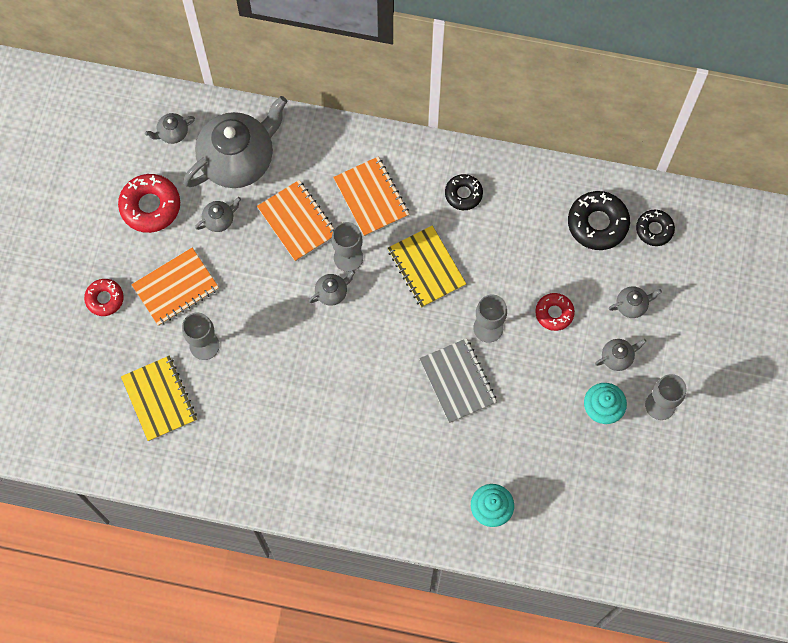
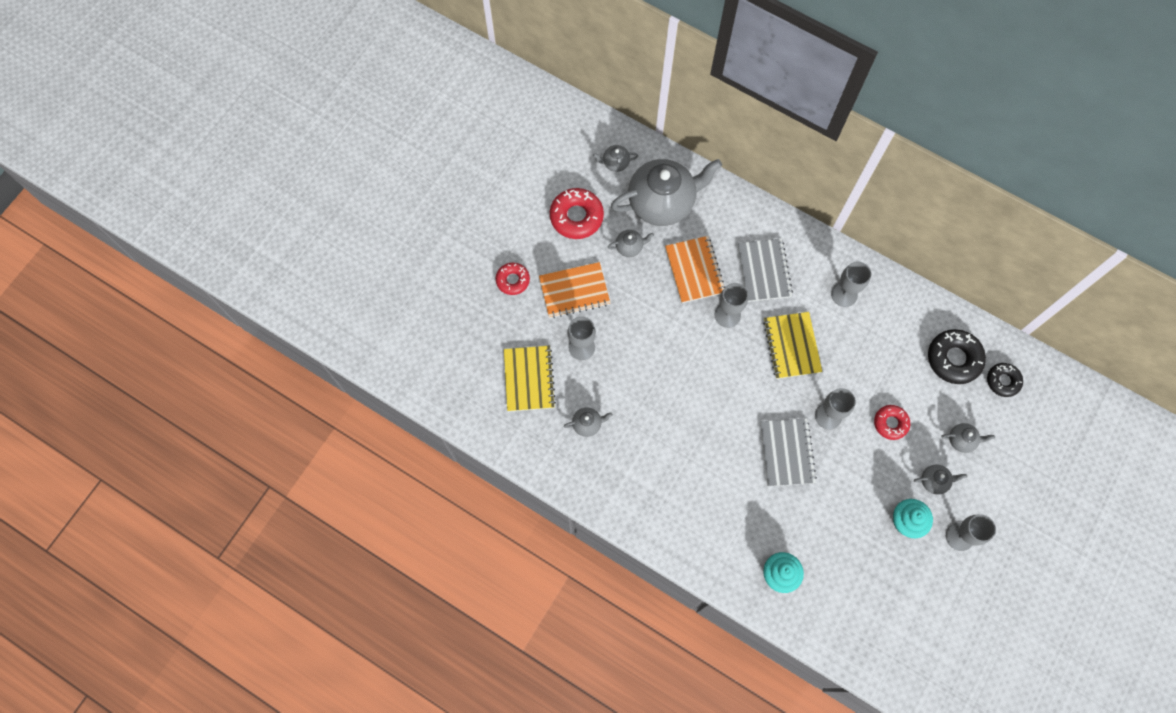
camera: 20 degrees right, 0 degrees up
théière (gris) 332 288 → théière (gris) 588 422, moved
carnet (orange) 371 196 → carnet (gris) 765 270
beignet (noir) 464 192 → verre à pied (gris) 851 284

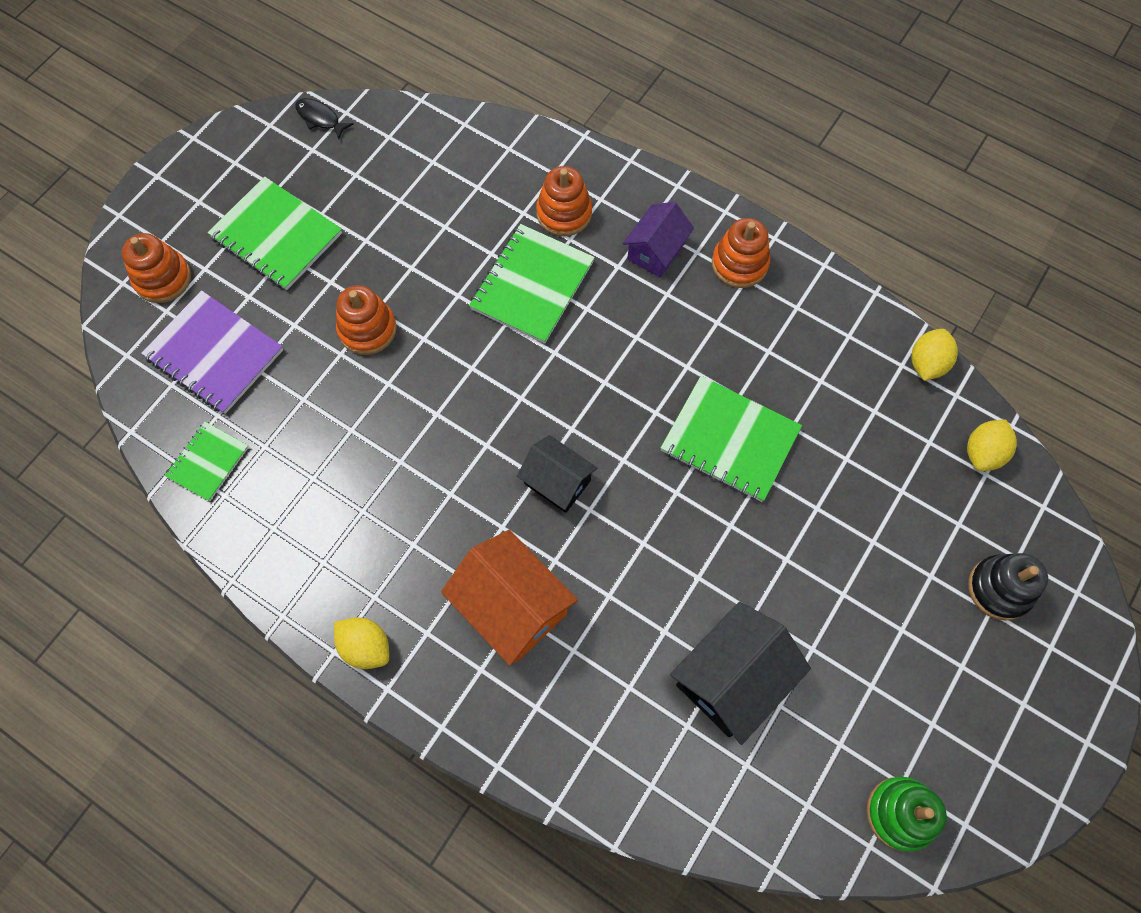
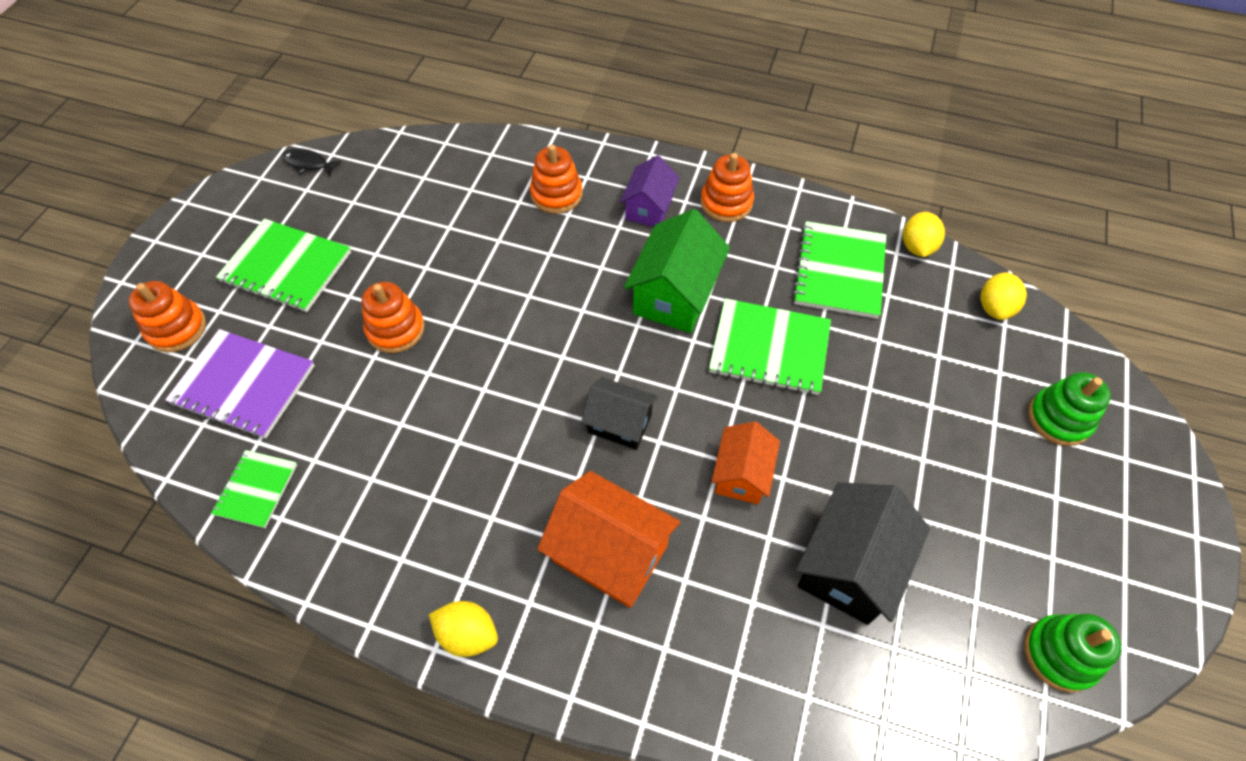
camera: 15 degrees left, 10 degrees down
- → maison (vert) 676 271
- → maison (orange) 745 462
carnet (vert) 532 284 → carnet (vert) 839 270, moved
jouet à empiler (noir) 1008 586 → jouet à empiler (vert) 1069 409

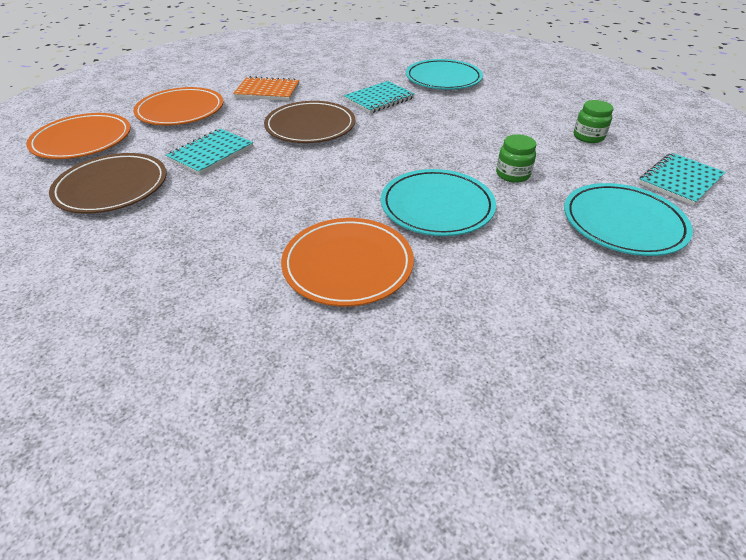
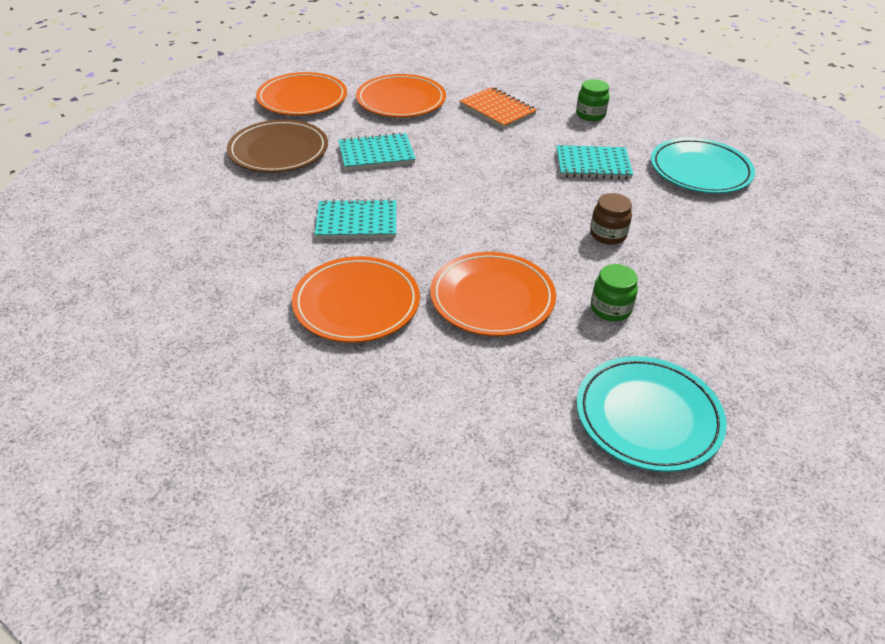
camera: 40 degrees right, 0 degrees up
carnet (turquoise) 682 179 → carnet (turquoise) 355 219, moved
assiette (turquoise) 438 202 → assiette (orange) 493 294
bocal (vert) 593 121 → bocal (vert) 593 100, moved
- → bocal (marron) 611 219
assiette (marron) 309 122 → -

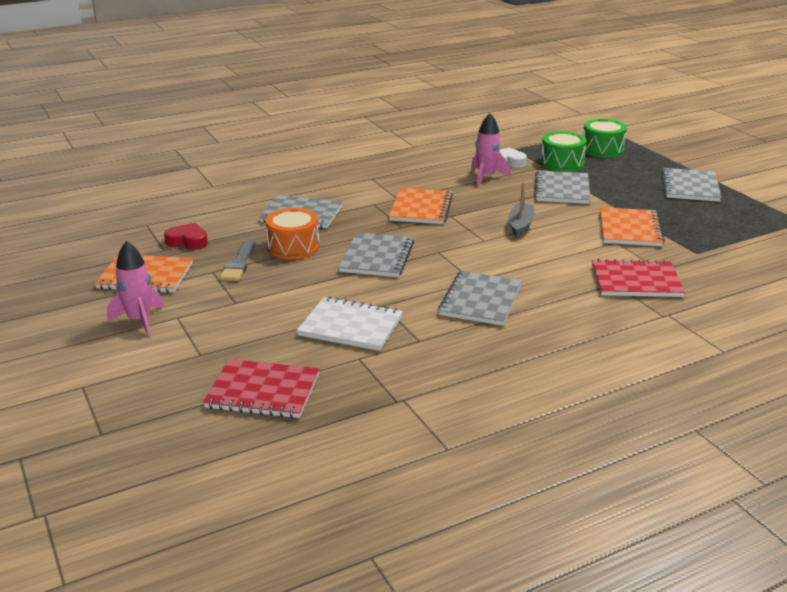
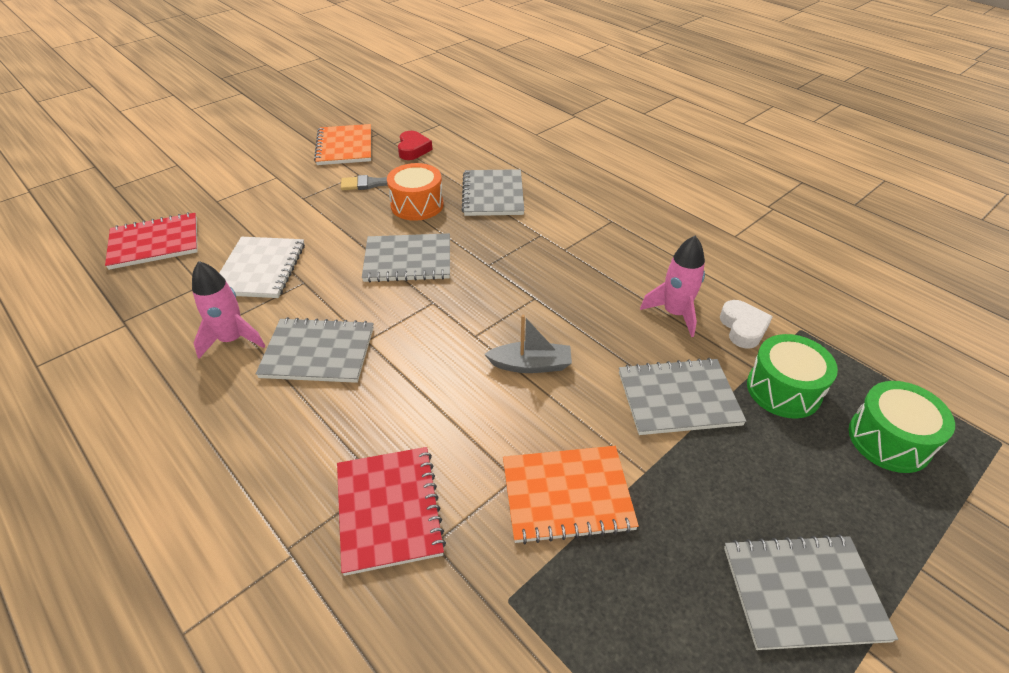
camera: 75 degrees right, 15 degrees up
carnet (rouge) 261 388 → carnet (rouge) 151 241, 75 degrees clockwise
fusée (rose) 135 288 → fusée (rose) 228 310, moved
carnet (orange) 421 206 → -

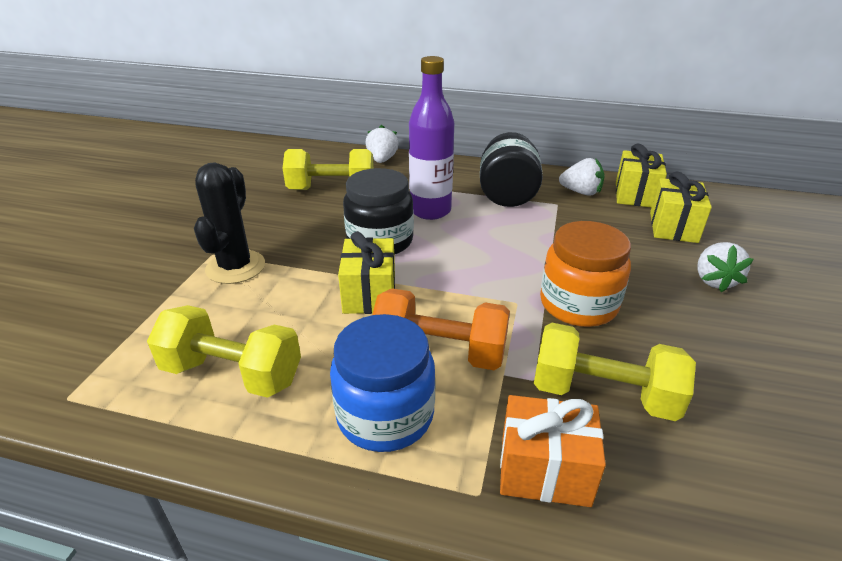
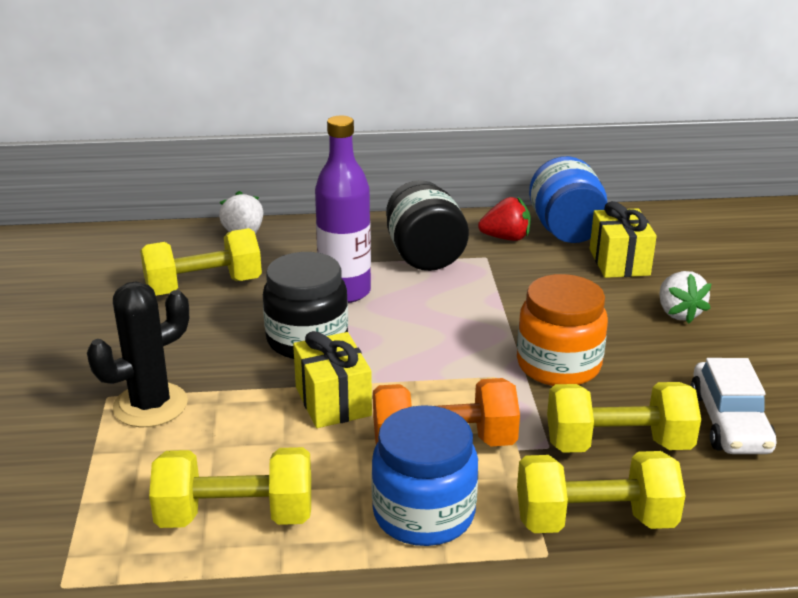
camera: 20 degrees left, 5 degrees down
cactus (noir) 229 223 → cactus (noir) 138 354, 60 degrees clockwise
fraise (blanc) 582 177 → fraise (rouge) 504 219
cadeau (orange) 553 451 → haltère (jaune) 601 492
cadeau (jaune) 641 175 → bocal (bleu) 568 199
- → voiture (blanc) 733 406

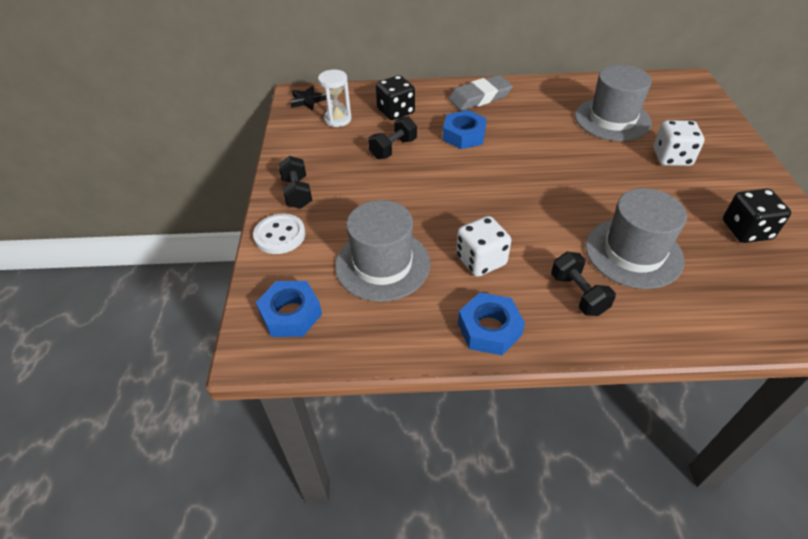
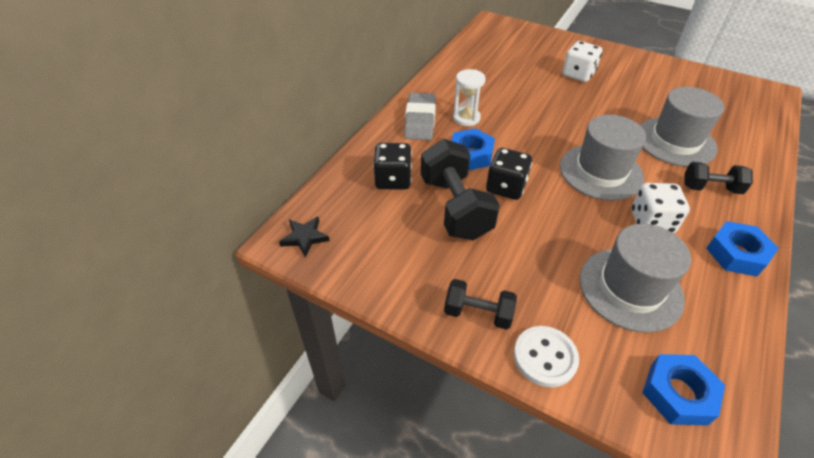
camera: 60 degrees left, 0 degrees up
haltère (noir) 392 137 → haltère (noir) 460 190, x1.77
sablier (blanc) 335 98 → sablier (blanc) 469 97, moved
dé (noir) 757 216 → dé (noir) 509 174, moved
chapeau (gris) 613 103 → chapeau (gris) 603 158, moved

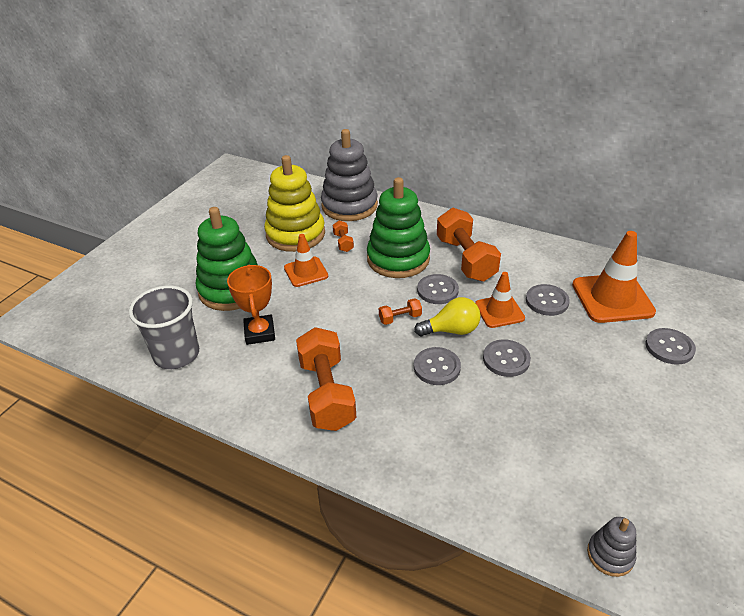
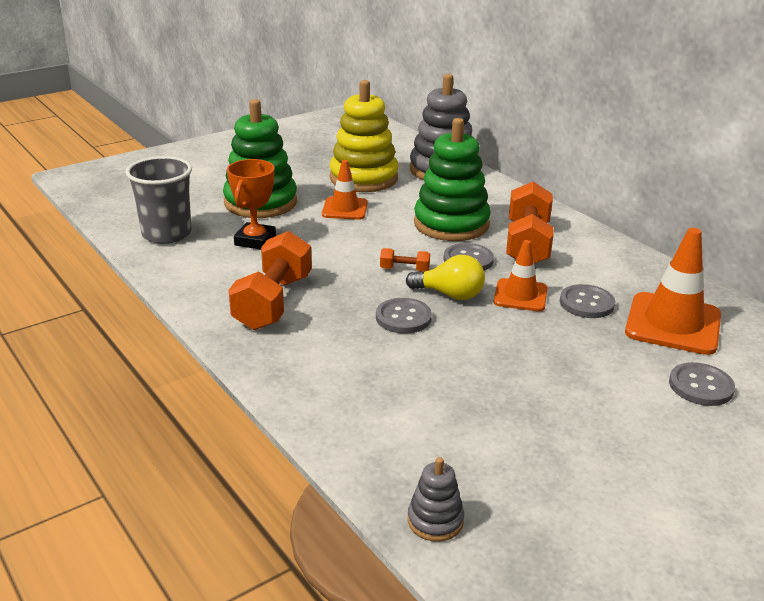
camera: 25 degrees right, 10 degrees down
haltère (orange) 343 236 → -
bouton (gris) 507 358 → -

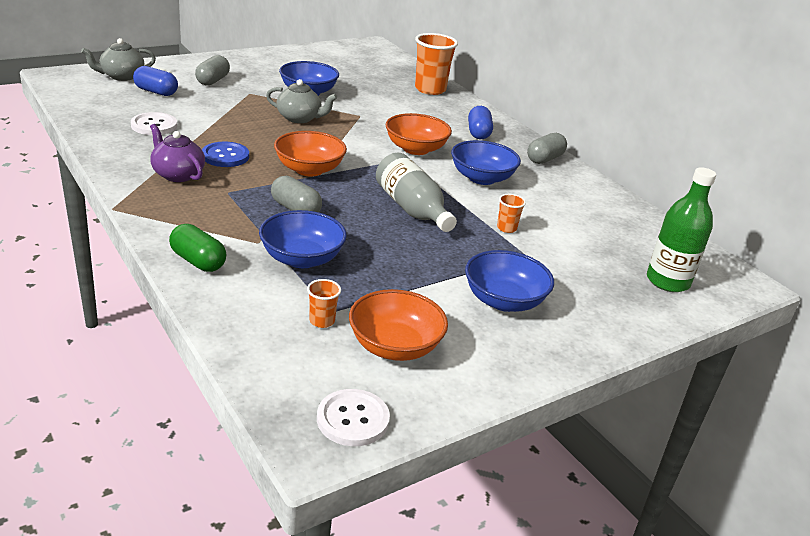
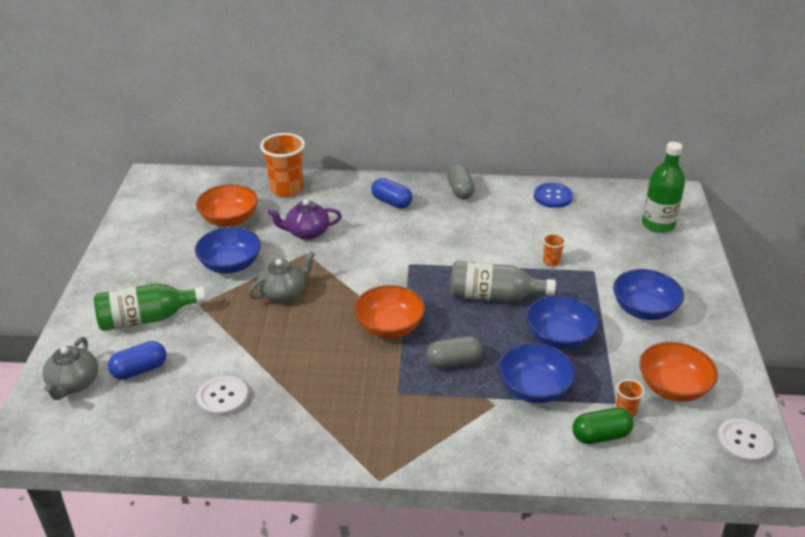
camera: 50 degrees left, 5 degrees up
gélule (gris) 212 70 → bouteille (vert) 150 307
bol (orange) 418 134 → bol (orange) 227 205, moved
théière (violet) 177 153 → théière (violet) 305 219, moved
bol (bleu) 486 162 → bol (bleu) 562 322, moved
bouton (bleu) 225 154 → bouton (bleu) 553 195, moved
gélule (vert) 197 248 → gélule (vert) 602 426, moved

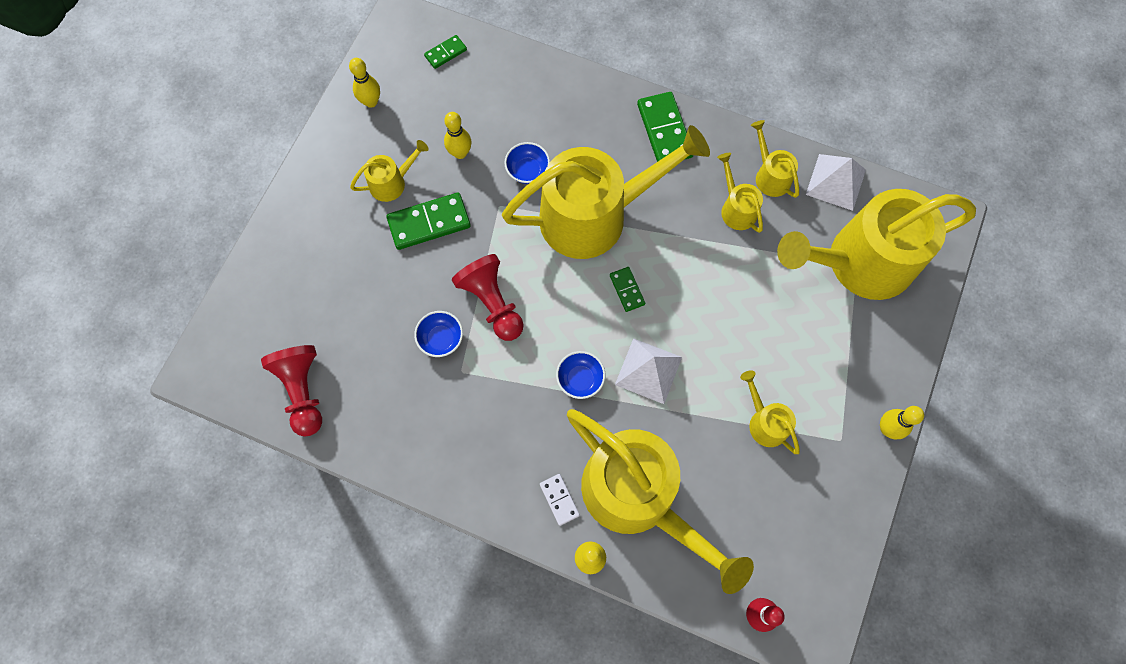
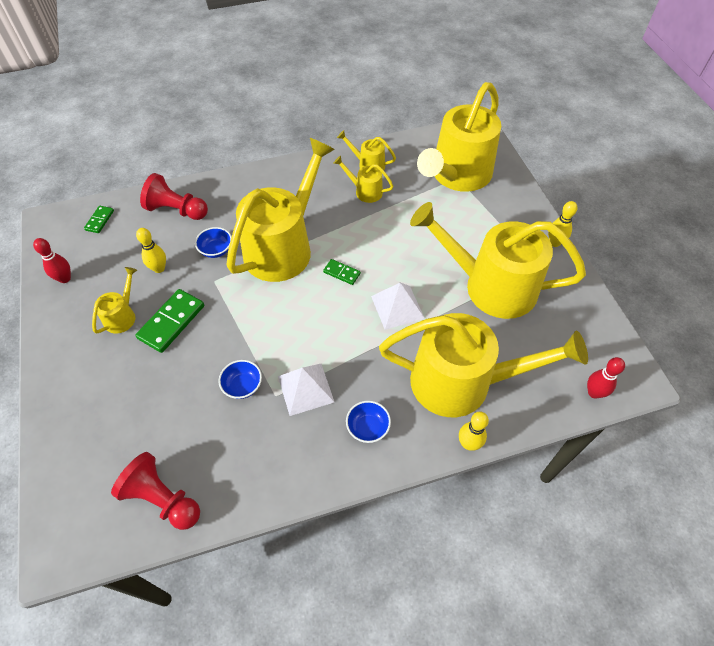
camera: 40 degrees left, 15 degrees down
quille (jaune) 364 83 → quille (rouge) 52 260
pion (rouge) 488 297 → pion (rouge) 174 196, moved
pyramide (blanc) 836 182 → pyramide (blanc) 306 390, moved
bol (bleu) 580 375 → bol (bleu) 368 422, moved
arrosoir (jaune) 770 412 → arrosoir (jaune) 498 260, x2.33
domino (blanc) 560 500 → -
domino (vert) 665 127 → -

